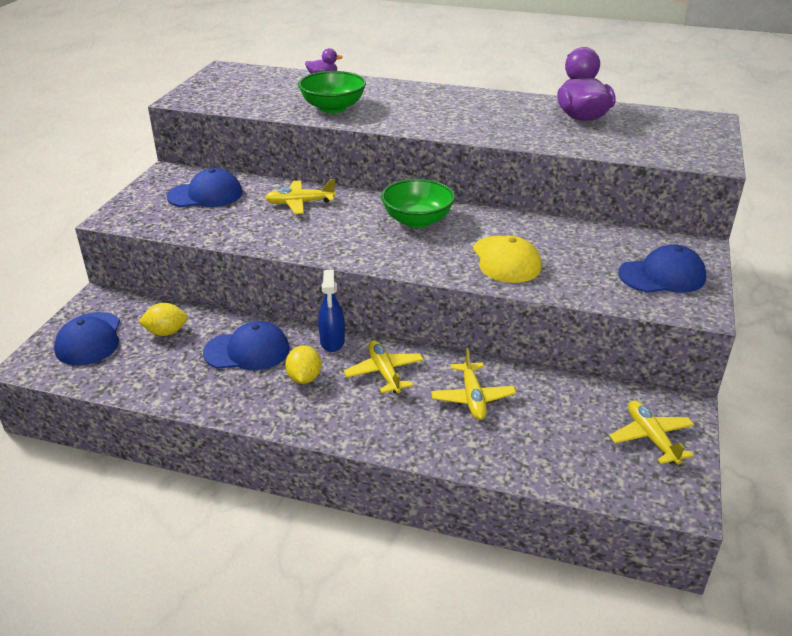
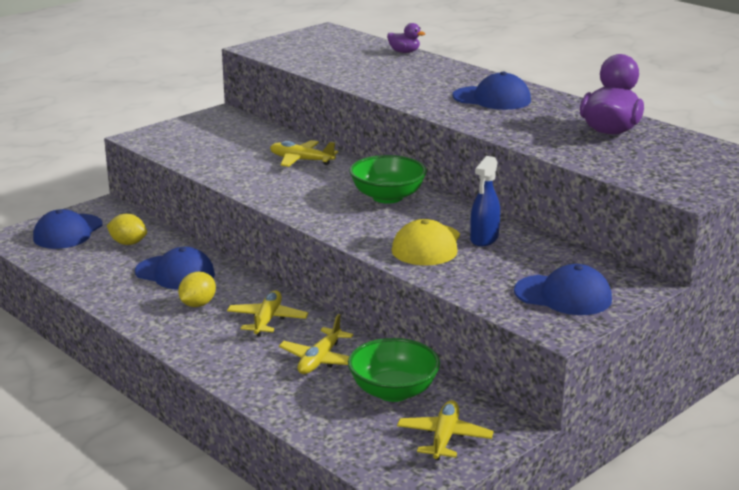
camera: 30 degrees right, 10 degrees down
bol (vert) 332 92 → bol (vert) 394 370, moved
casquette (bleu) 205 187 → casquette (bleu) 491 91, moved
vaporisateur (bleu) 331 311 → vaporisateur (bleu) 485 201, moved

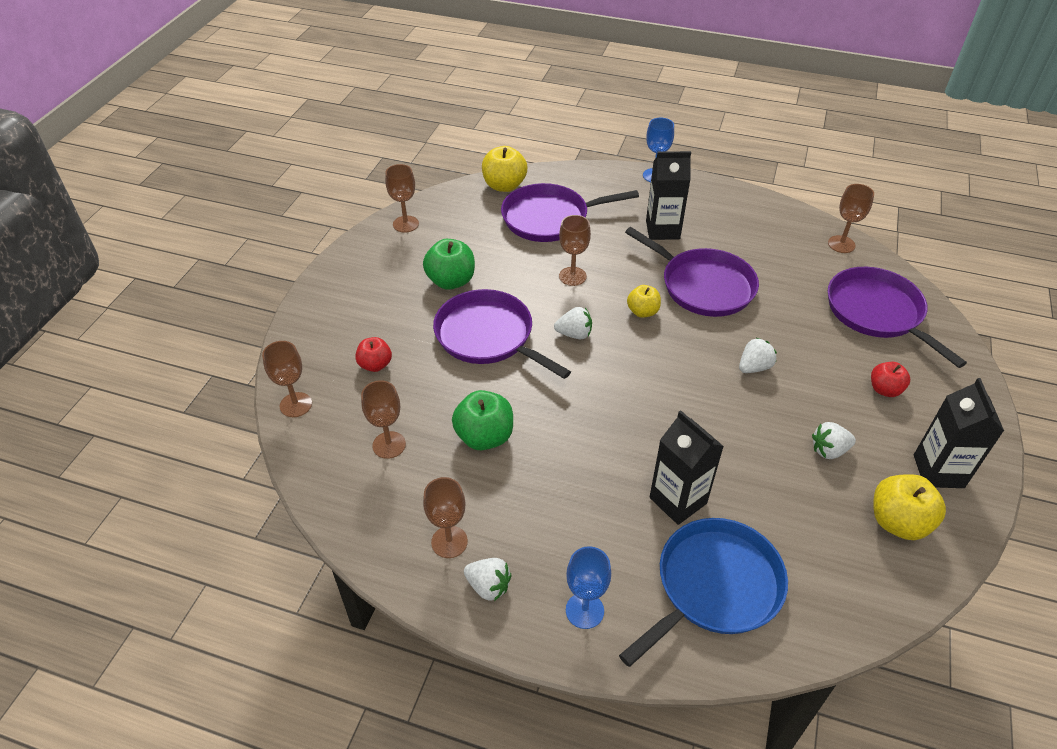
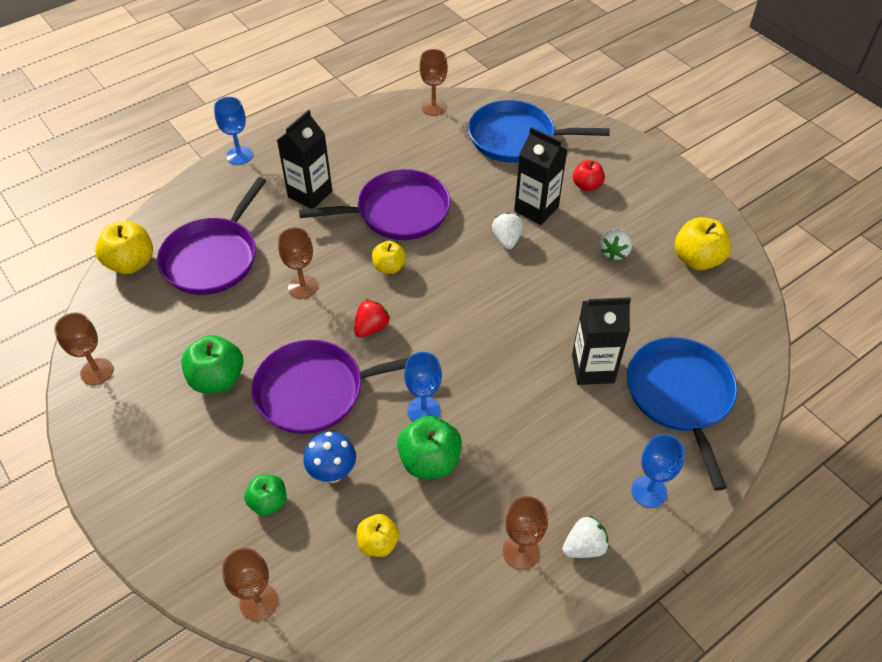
camera: 55 degrees left, 5 degrees up
pomme (rouge) 373 354 → pomme (vert) 265 495
- → champignon (bleu) 329 457
fraise (blanc) 573 323 → fraise (rouge) 372 318
verre à pied (marron) 383 419 → pomme (jaune) 378 535
- → verre à pied (bleu) 423 387
poêle (violet) 897 317 → poêle (bleu) 539 131
brique de lait (noir) 959 433 → brique de lait (noir) 540 176, moved

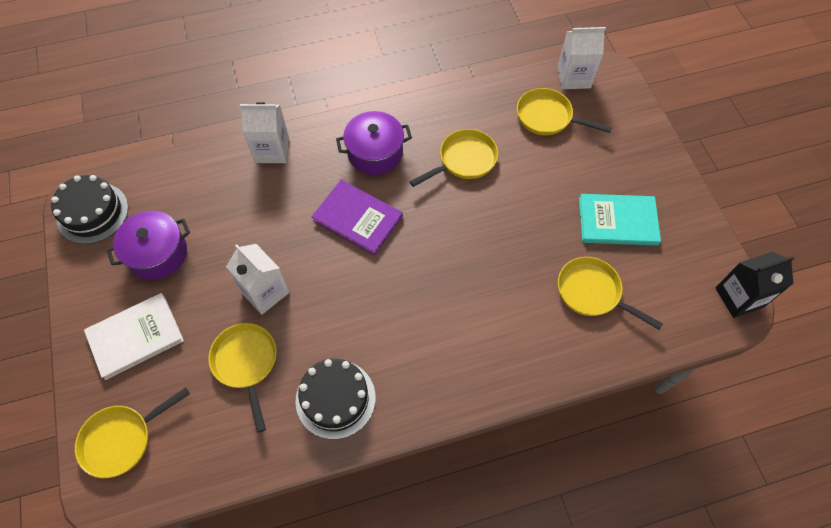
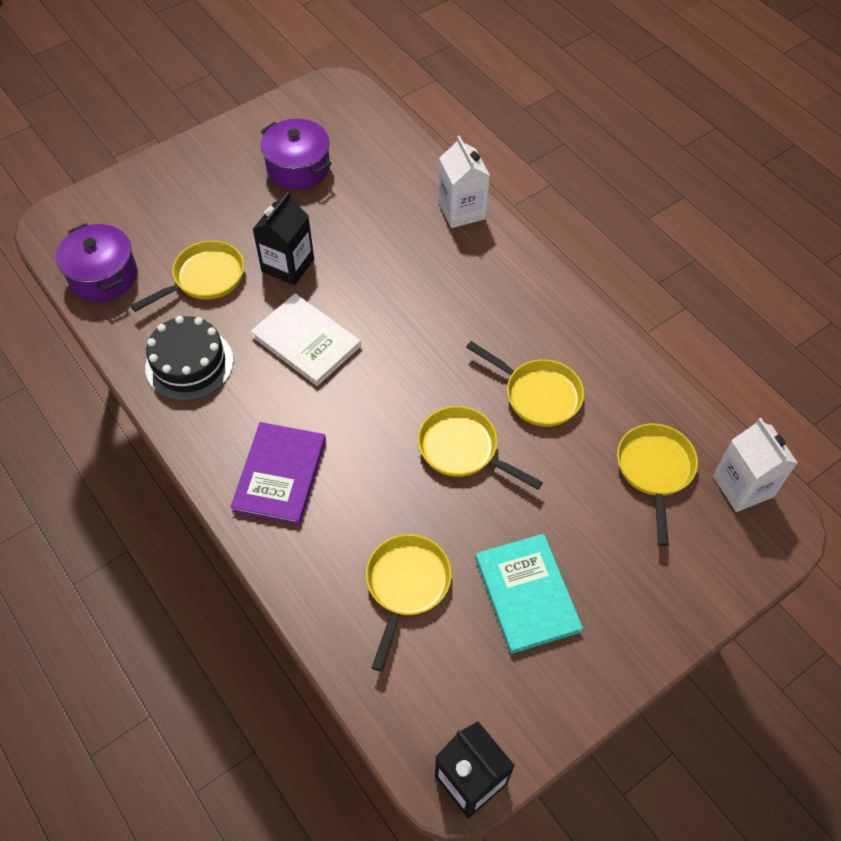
camera: 70 degrees right, 5 degrees down
marmite (violet) 374 143 → marmite (violet) 96 262, moved
livre (violet) 357 217 → livre (violet) 278 473, moved
livre (blanc) 134 336 → livre (blanc) 306 340, moved
brique de lait (blanc) 257 279 → brique de lait (noir) 283 238
poêle (jaune) 132 432 → poêle (jaune) 480 448, moved
gâteau (noir) 89 209 → -

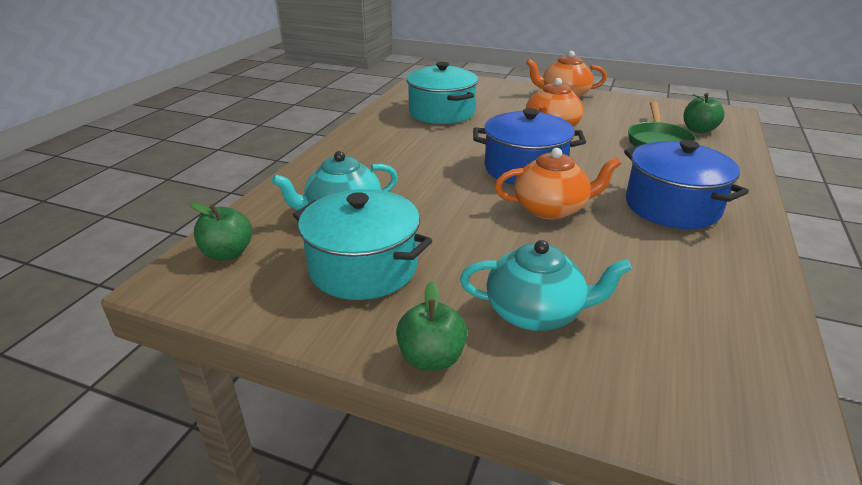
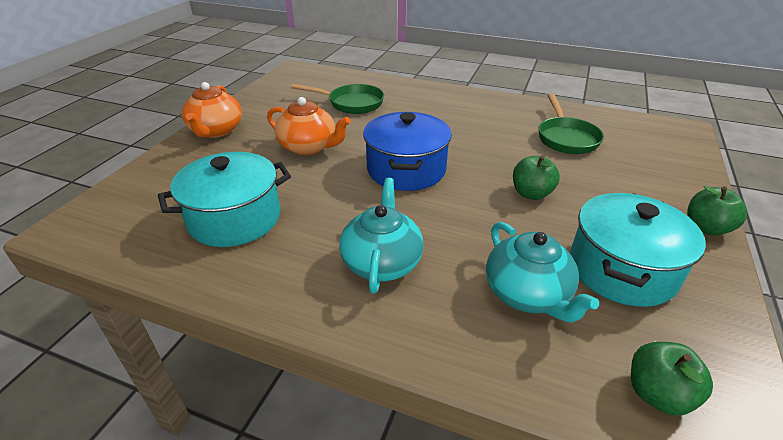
camera: 90 degrees left, 5 degrees up
théière (turquoise) 546 285 → théière (turquoise) 381 236, moved
pomme (vert) 704 113 → pomme (vert) 536 177, moved
- → poêle (vert) 571 124
théière (orange) 558 184 → -
marmite (bleu) 686 184 → -

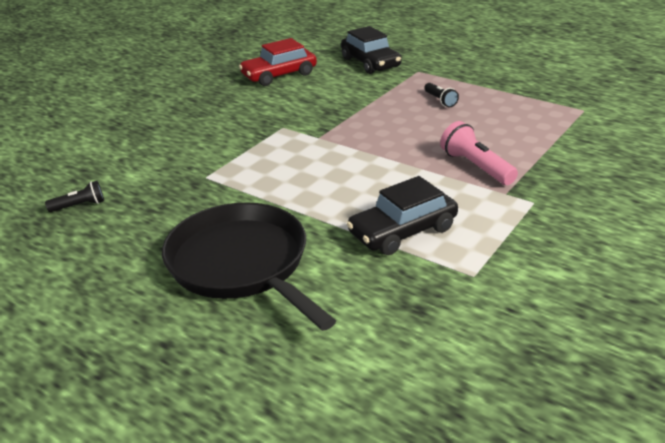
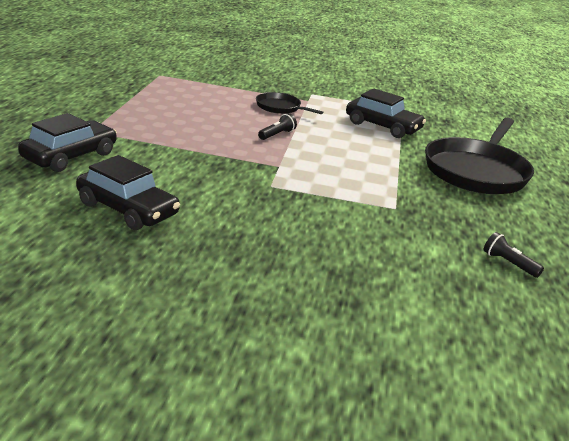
camera: 120 degrees left, 5 degrees down
voiture (rouge) 278 62 → voiture (noir) 128 192
lampe de poche (rose) 479 153 → poêle (noir) 289 103
lampe de poche (noir) 441 95 → lampe de poche (noir) 277 126, moved

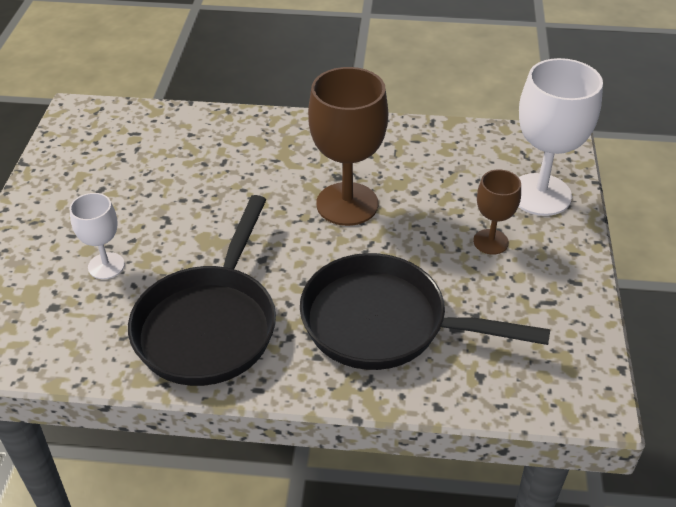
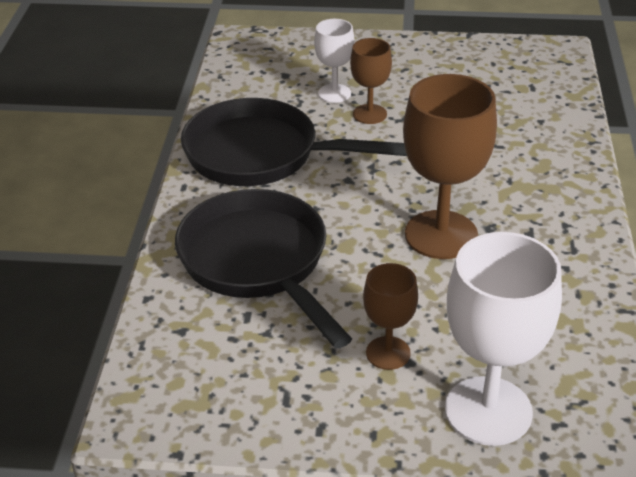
camera: 90 degrees right, 5 degrees down
poêle (noir) 425 311 → poêle (noir) 263 269, 45 degrees counterclockwise
- → verre à pied (marron) 371 81

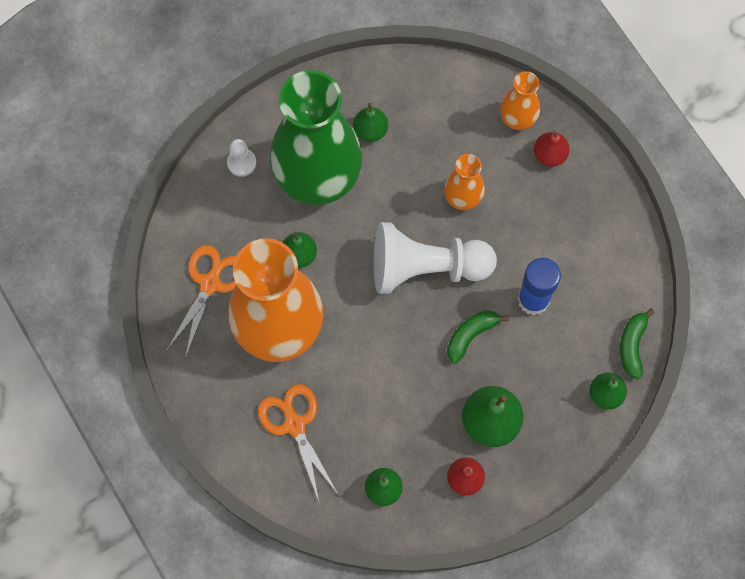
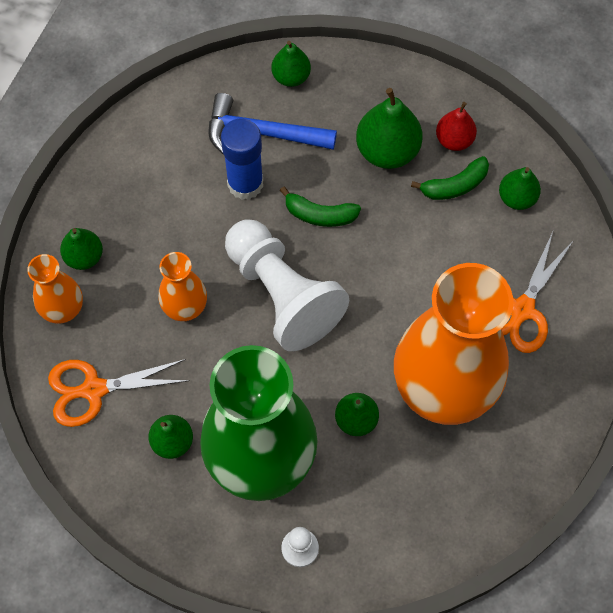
camera: 125 degrees left, 5 degrees down
ciseaux (orange) 201 301 → ciseaux (orange) 119 393, moved
poire (rouge) 551 149 → poire (vert) 81 249
- → marteau (bleu) 273 123
banane (vert) 637 343 → banane (vert) 450 178, moved

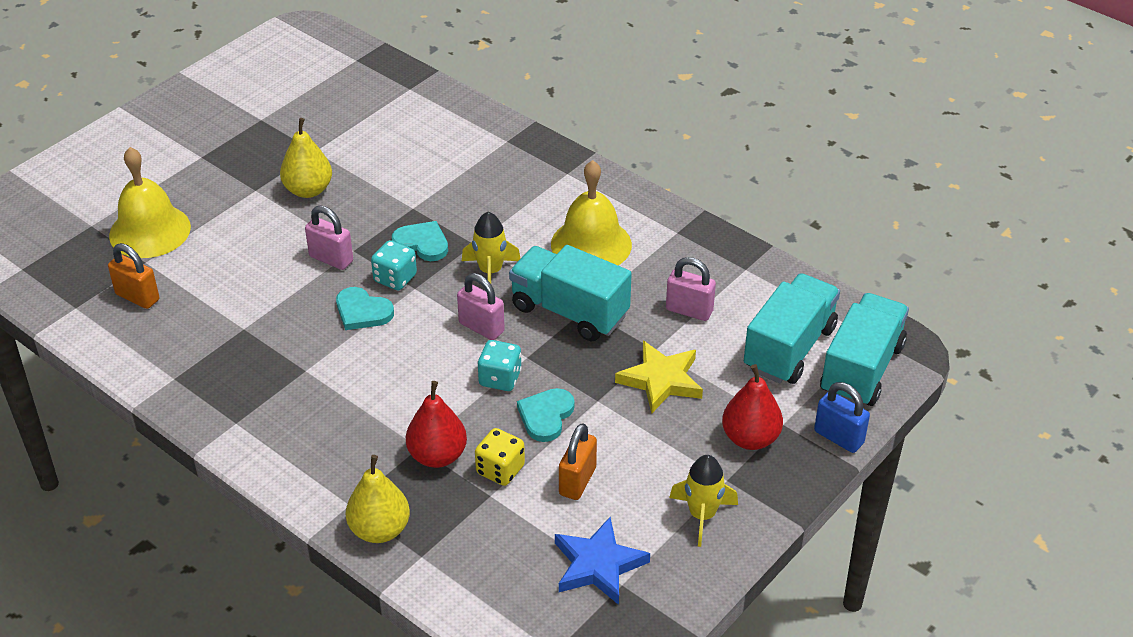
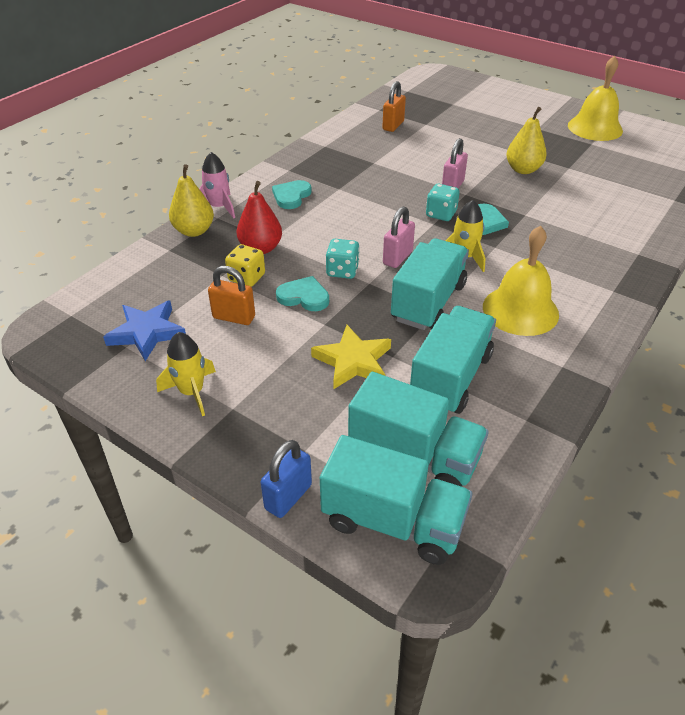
camera: 85 degrees right, 0 degrees up
- → fusée (rose) 217 185
cœur (turquoise) 365 308 → cœur (turquoise) 292 194, moved
cadenas (rose) 691 289 → camion (turquoise) 453 360
cloche (jaune) 150 202 → cloche (jaune) 595 98, moved
poire (rouge) 752 407 → -

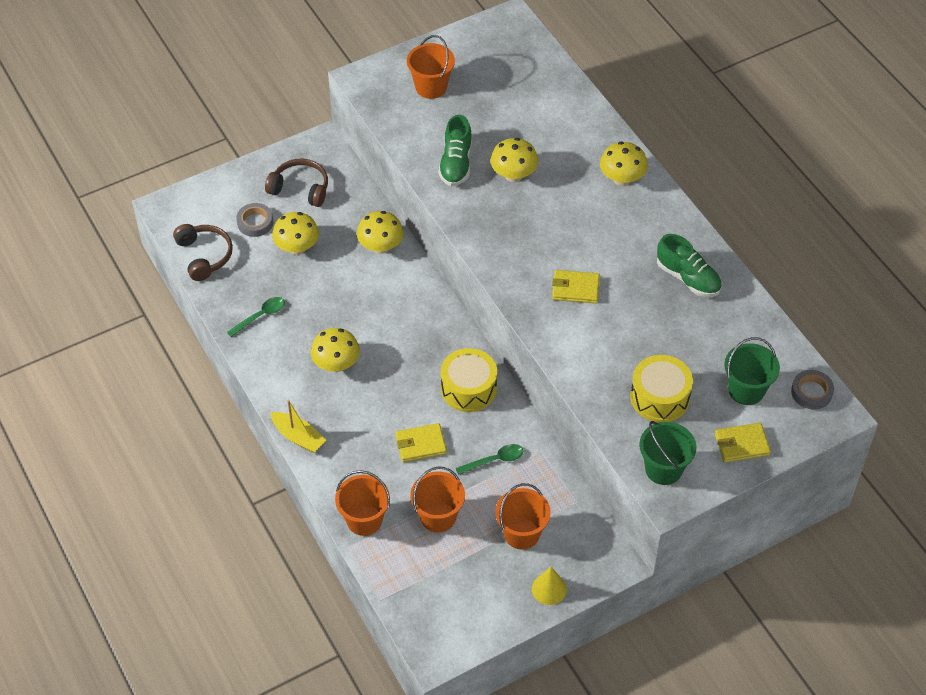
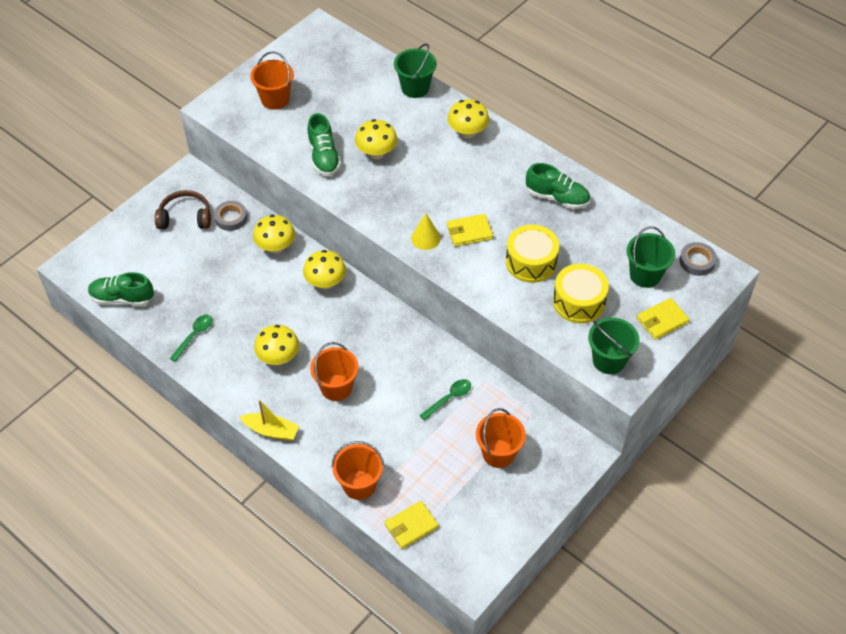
camera: 20 degrees left, 0 degrees up
casque audio (marron) 203 252 → chaussure (vert) 121 289
ruban adhésif (gris) 254 220 → ruban adhésif (gris) 230 216, moved
champignon (jaune) 295 233 → champignon (jaune) 324 269, moved
seau (orange) 437 499 → seau (orange) 334 371, moved
portefeuille (jaune) 421 442 → portefeuille (jaune) 411 525, moved
- → seau (vert) 415 71
cône (jaune) 549 586 → cône (jaune) 426 231, moved
tambour (jaune) 469 380 → tambour (jaune) 532 254, moved

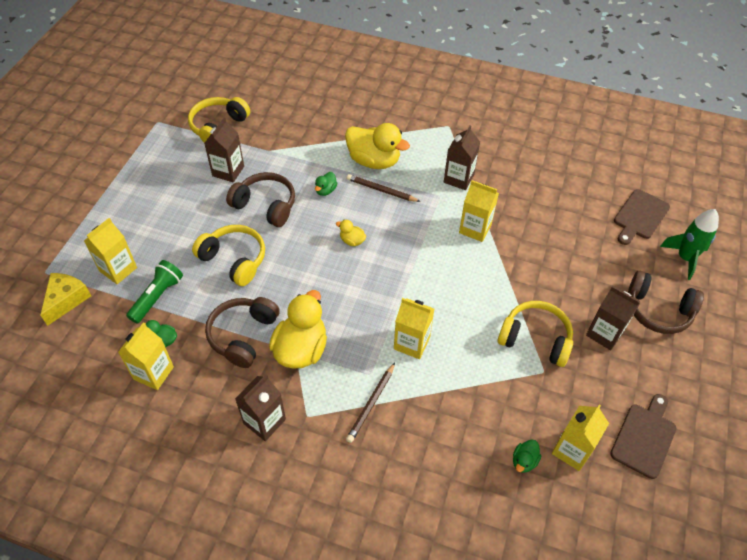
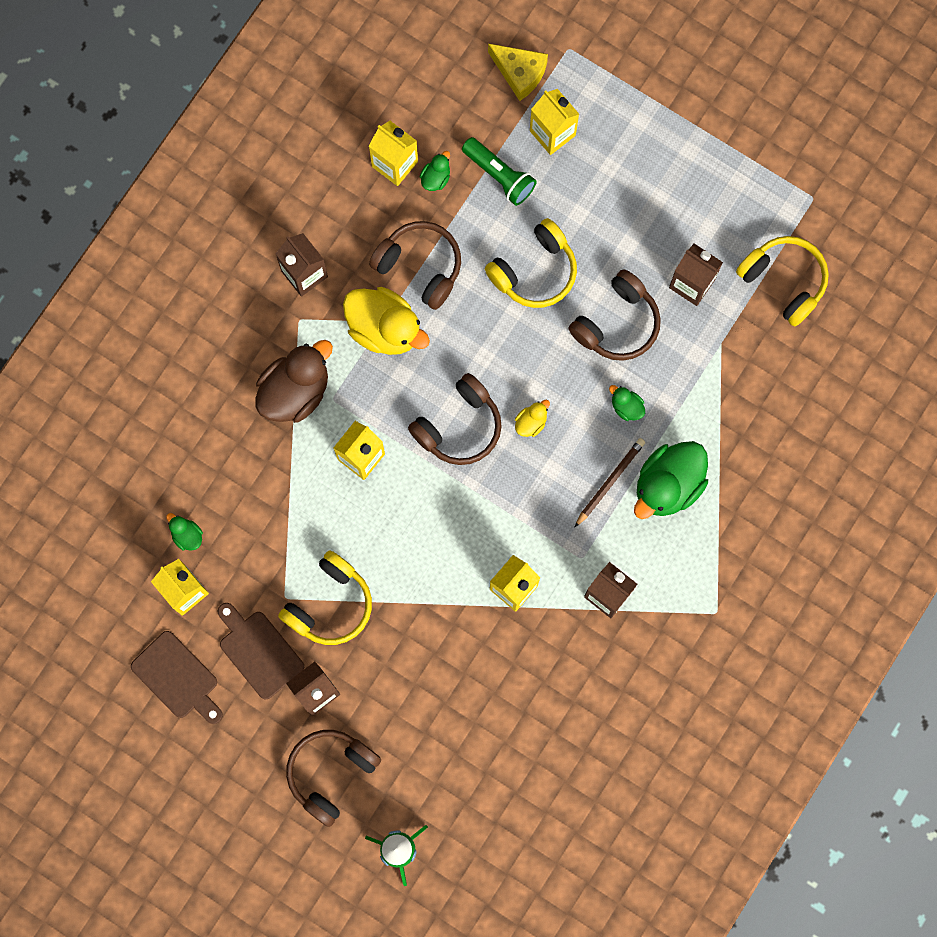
camera: 105 degrees right, 25 degrees up
planche à découper (marron) 642 217 → planche à découper (marron) 261 651, moved
crayon (marron) 370 403 → canard (marron) 294 381
- → casque audio (marron) 455 419
canard (jaune) 377 146 → canard (vert) 671 480

